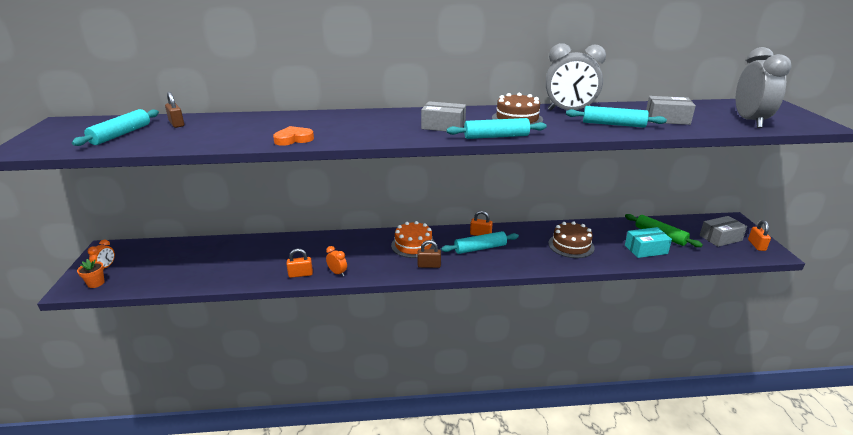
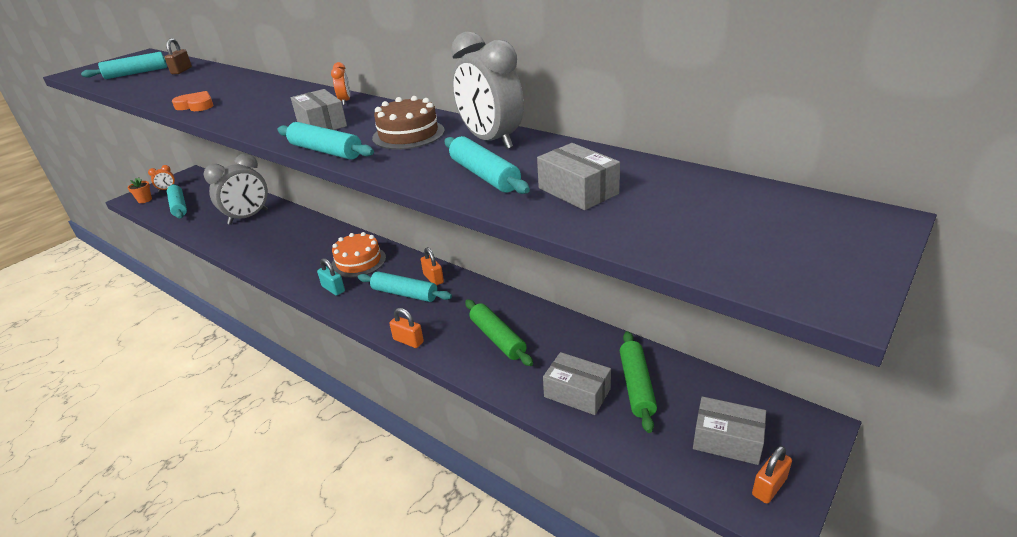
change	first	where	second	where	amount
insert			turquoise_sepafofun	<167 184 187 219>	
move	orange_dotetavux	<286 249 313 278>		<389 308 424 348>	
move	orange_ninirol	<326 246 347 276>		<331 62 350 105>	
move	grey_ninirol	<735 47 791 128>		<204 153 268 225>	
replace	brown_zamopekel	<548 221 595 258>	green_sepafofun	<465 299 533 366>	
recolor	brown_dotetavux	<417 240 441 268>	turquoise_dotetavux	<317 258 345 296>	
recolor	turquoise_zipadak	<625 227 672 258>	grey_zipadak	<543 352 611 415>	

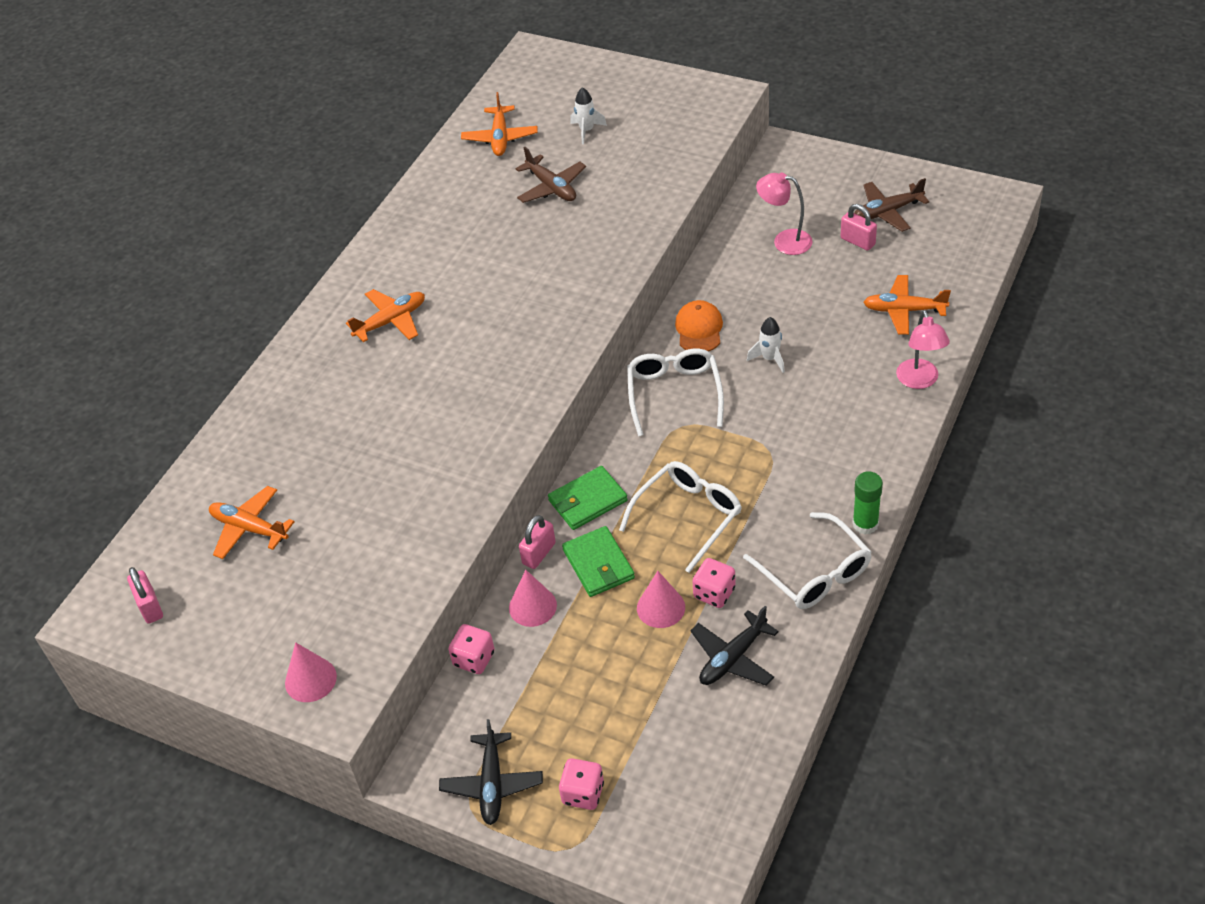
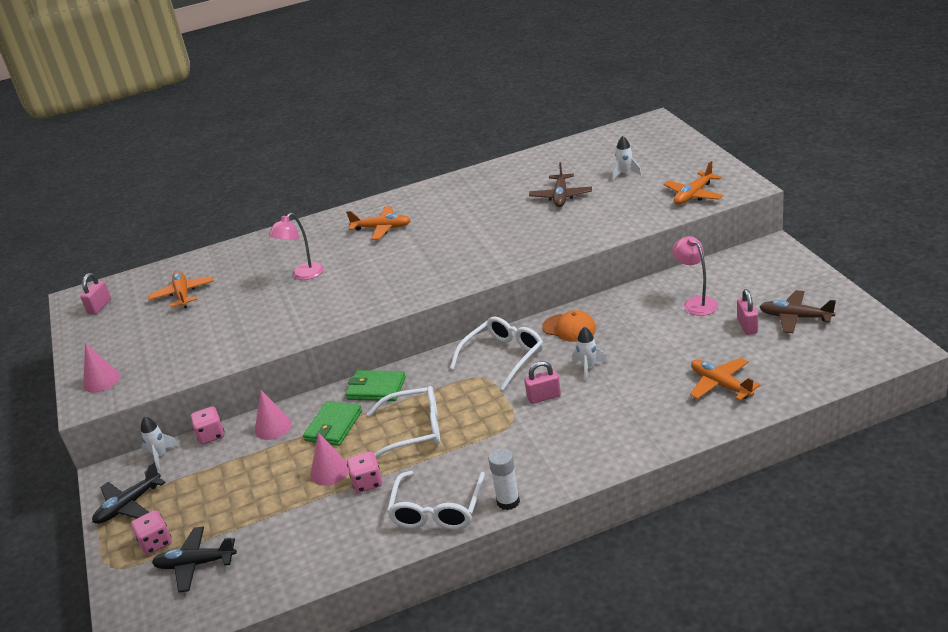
change	first	where	second	where	amount
insert			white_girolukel	<141 417 179 470>	
move	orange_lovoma	<461 92 538 156>		<663 161 723 205>	
move	pink_dotetavux	<519 515 556 569>		<524 361 561 404>	
move	black_lovoma	<690 606 779 686>		<152 526 237 593>	
move	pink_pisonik	<896 310 950 389>		<269 213 324 280>	
recolor	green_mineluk	<852 471 883 534>	white_mineluk	<488 448 520 510>	
rotate	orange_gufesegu	<675 300 723 352>		<542 310 596 342>	75 degrees clockwise

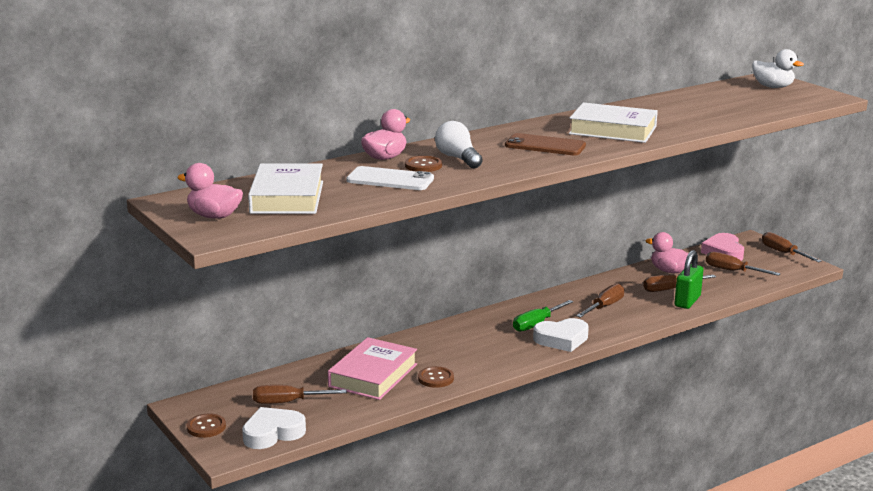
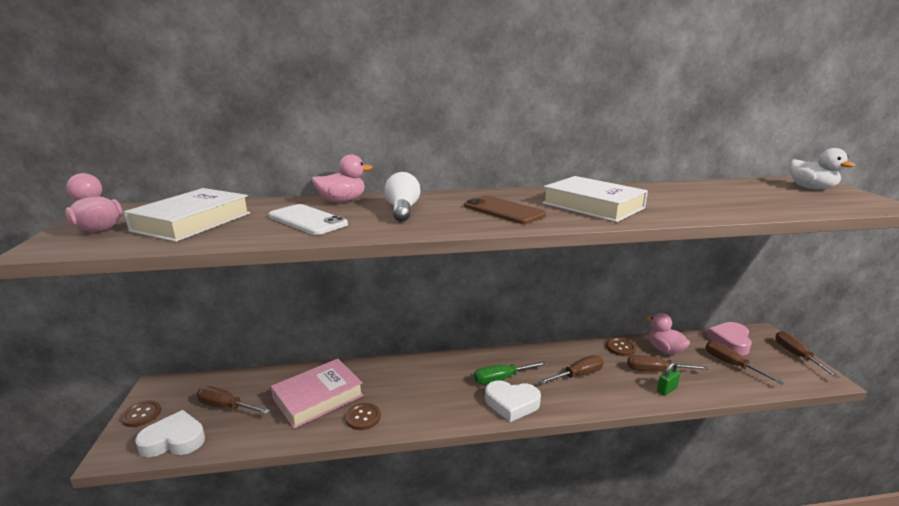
change	first	where	second	where	amount
move	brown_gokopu	<405 156 442 172>		<606 338 636 356>	
resize	green_dotetavux	<674 250 703 309>		<657 362 681 396>	x0.59

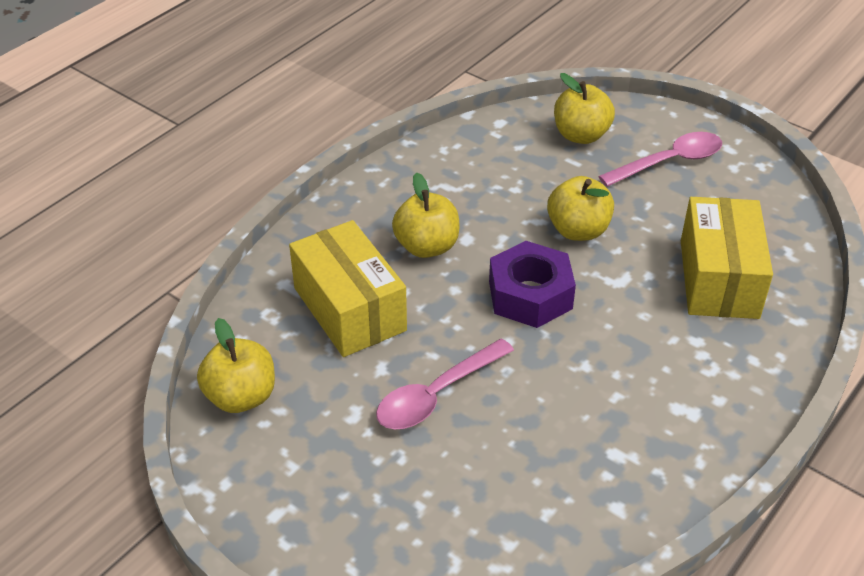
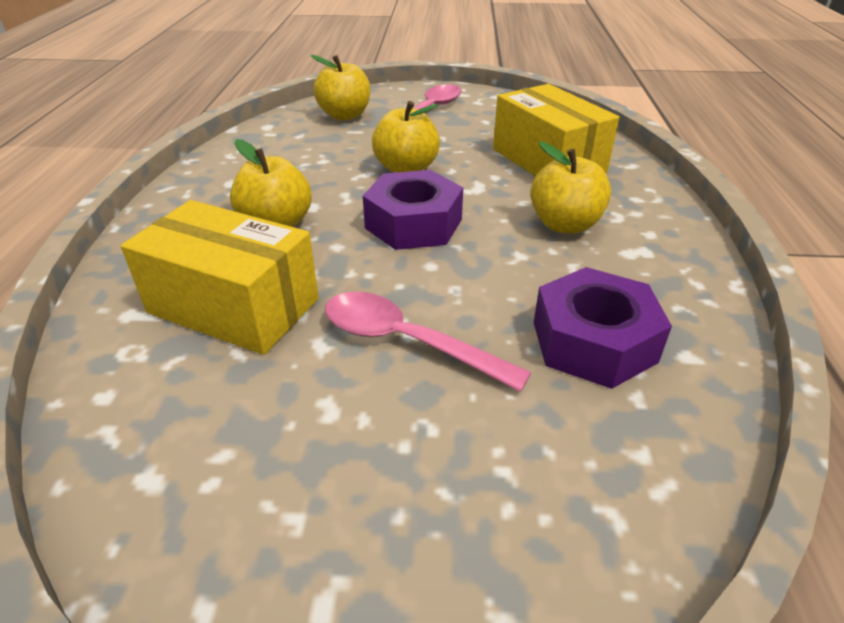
change	first	where	second	where	amount
insert			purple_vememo	<534 267 672 389>	
move	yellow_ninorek	<197 318 275 413>		<530 142 611 234>	
rotate	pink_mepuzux	<376 338 514 429>		<325 292 531 392>	105 degrees clockwise

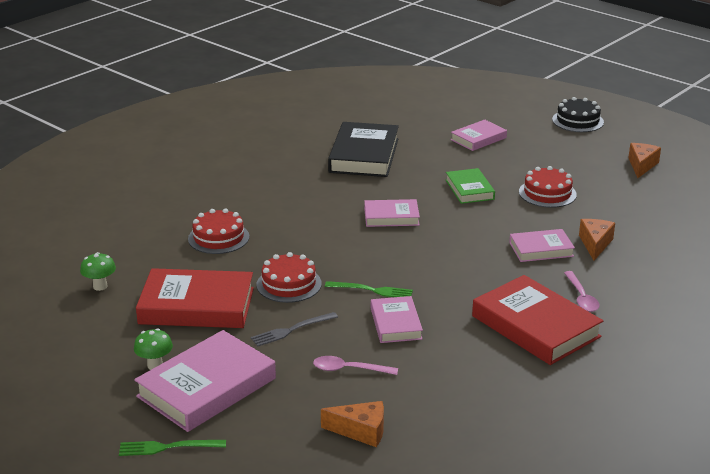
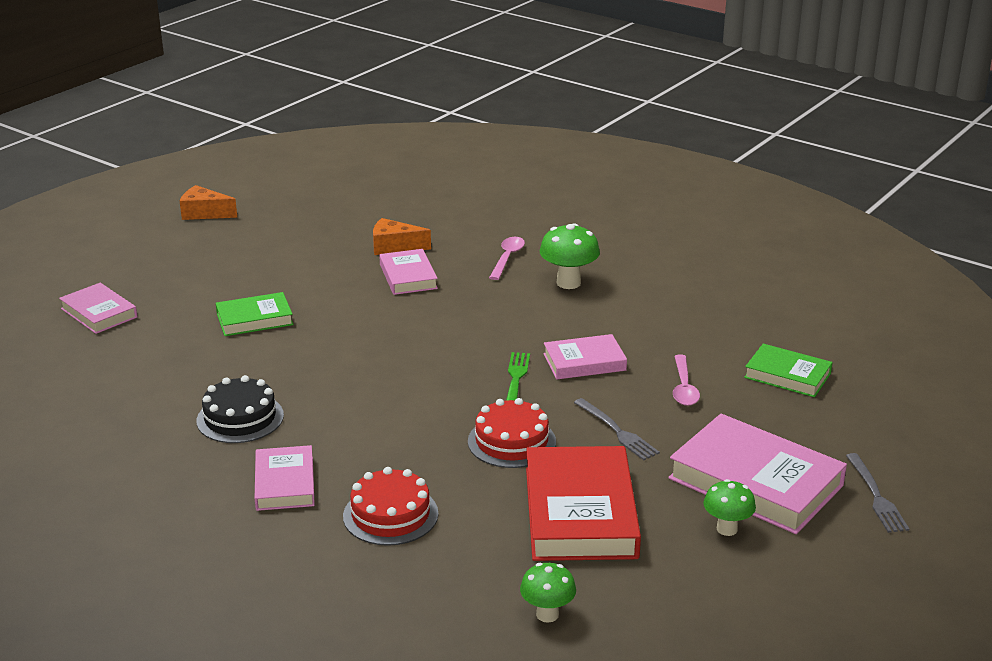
change	first	where	second	where	amount
delete	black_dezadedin	<328 122 399 177>			
delete	red_zamopekel	<519 166 577 208>			
move	pink_dezadedin	<364 199 420 227>		<255 445 315 511>	
move	black_zamopekel	<552 97 604 132>		<197 375 284 443>	
replace	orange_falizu	<321 401 384 447>	green_dezadedin	<744 344 833 397>	
replace	red_dezadedin	<472 275 603 365>	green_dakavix	<540 223 600 289>	
recolor	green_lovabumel	<119 440 226 456>	grey_lovabumel	<846 453 909 533>	
rotate	pink_mepuzux	<564 271 600 312>		<489 237 525 280>	60 degrees counterclockwise

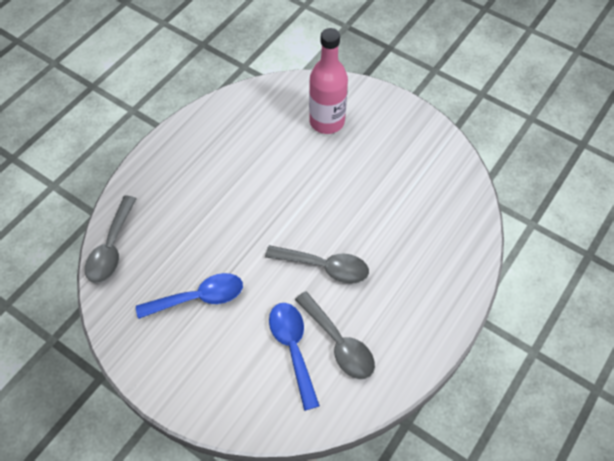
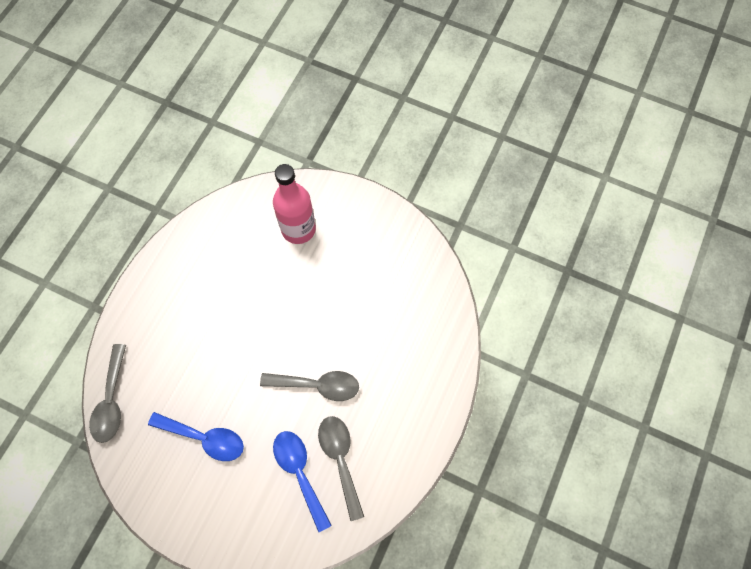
change	first	where	second	where	amount
rotate	blue_mepuzux	<136 273 243 319>		<148 412 244 461>	45 degrees clockwise
rotate	grey_mepuzux	<295 291 375 379>		<318 416 364 521>	150 degrees counterclockwise

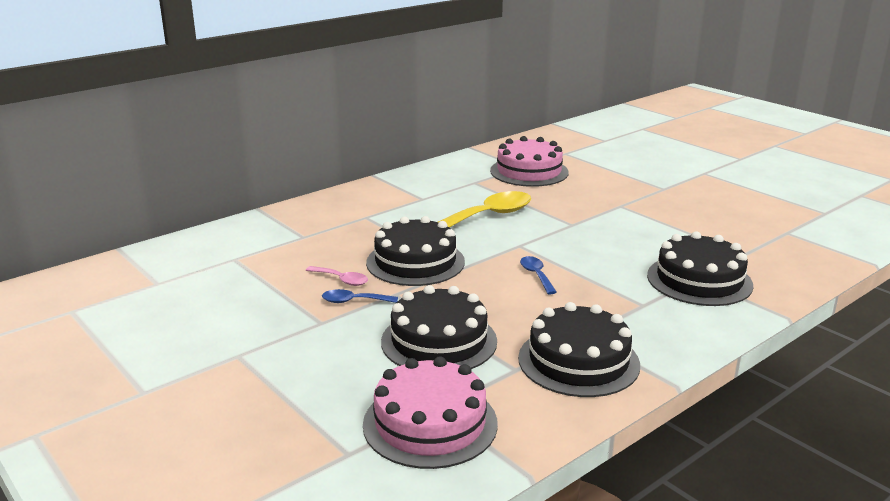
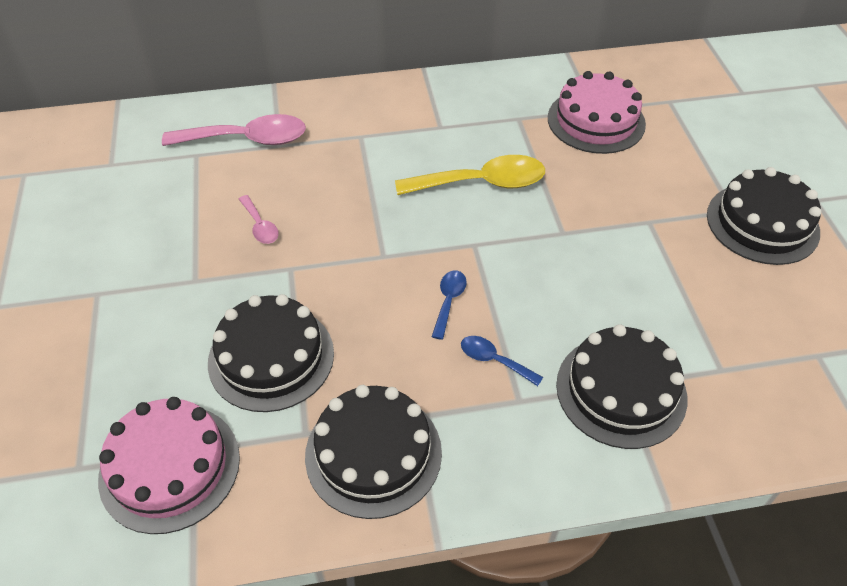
change	first	where	second	where	amount
insert			pink_mepuzux	<162 114 306 146>	
move	blue_mepuzux	<322 289 398 303>		<461 336 543 386>	
move	black_zamopekel	<366 216 465 286>		<707 167 821 265>	

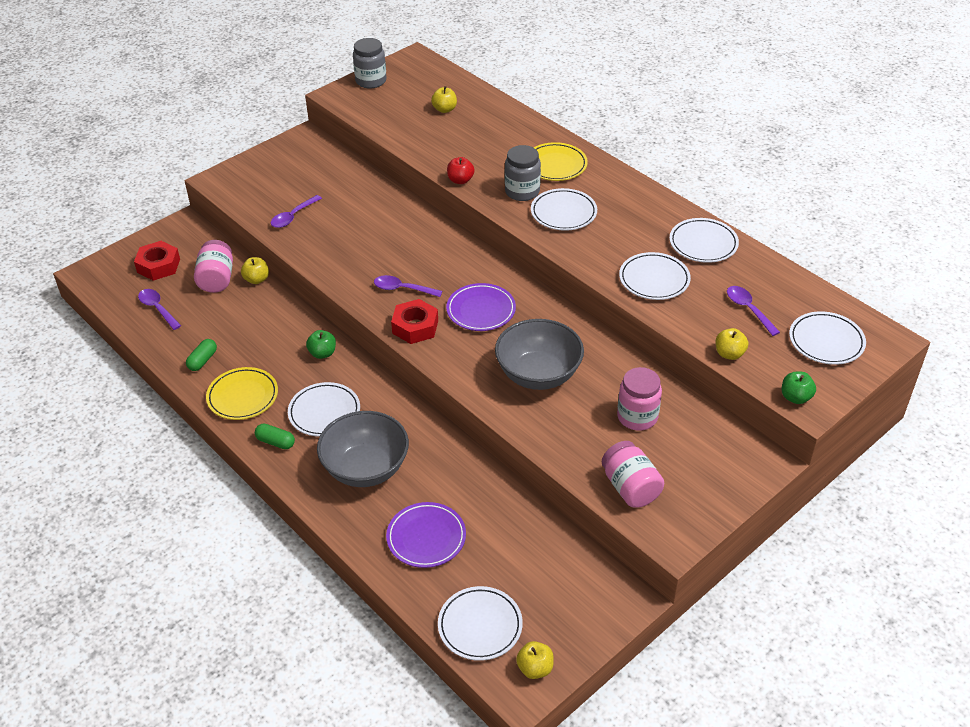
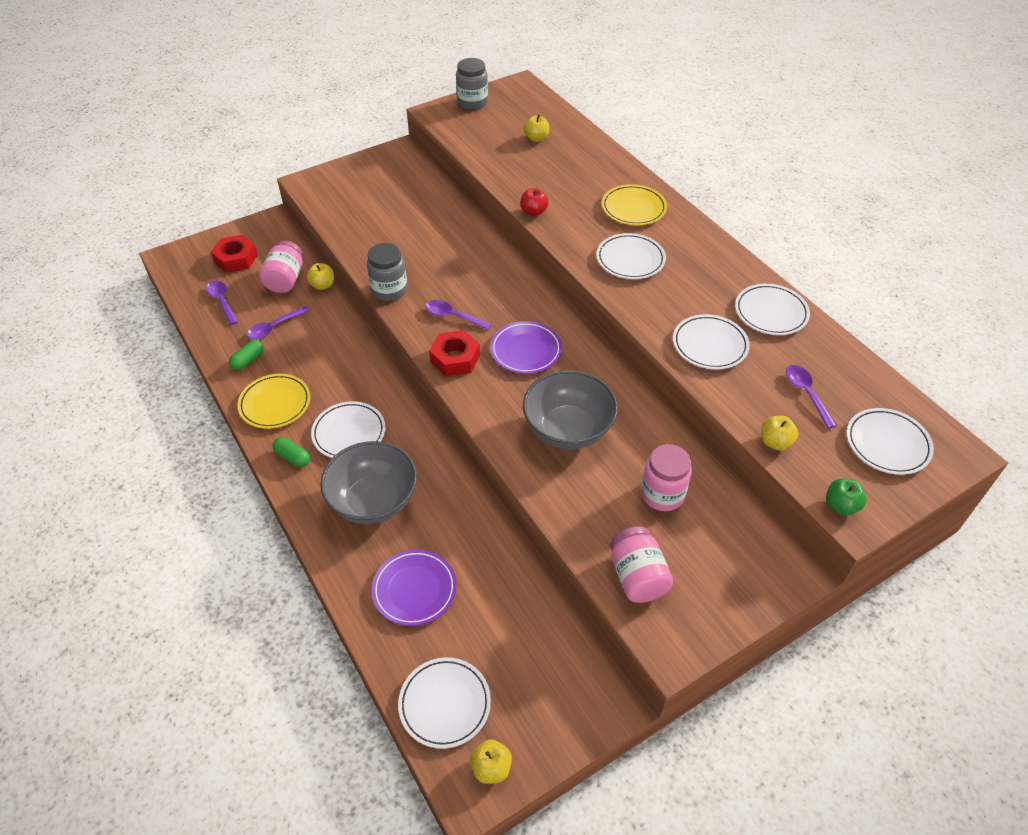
change	first	where	second	where	amount
delete	green_ninorek	<306 330 336 359>			
move	purple_mepuzux	<271 195 322 228>		<247 306 310 339>	
move	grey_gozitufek	<505 145 541 201>		<367 243 407 301>	

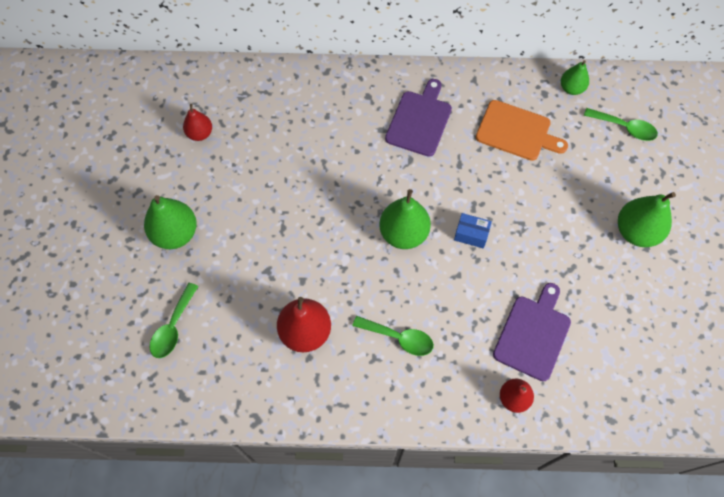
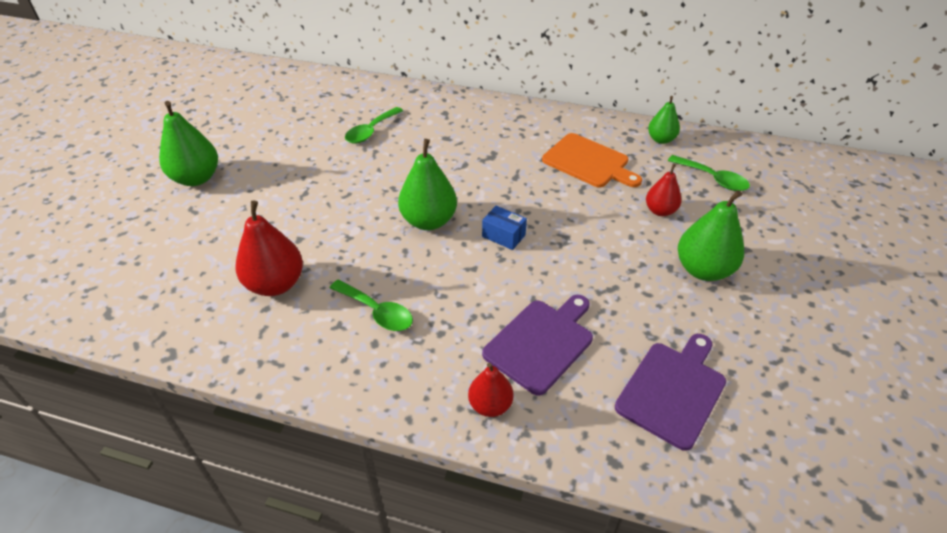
change	first	where	second	where	amount
move	green_mepuzux	<150 283 199 358>		<345 107 403 143>	
move	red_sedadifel	<183 104 212 141>		<646 164 682 216>	
move	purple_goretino	<385 79 452 157>		<615 334 726 451>	

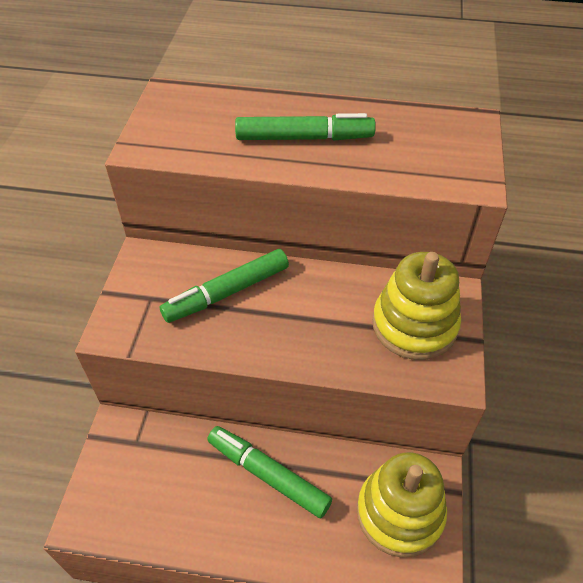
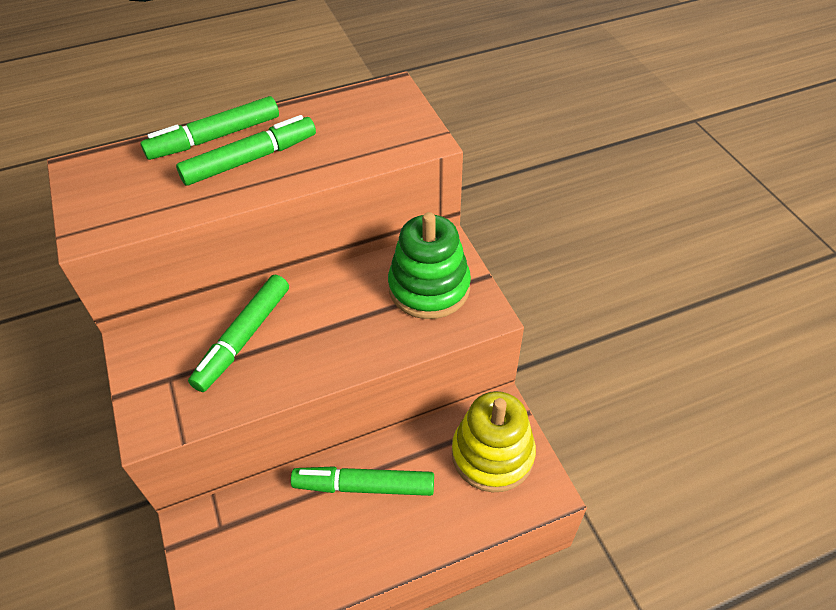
change	first	where	second	where	amount
insert			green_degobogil	<140 96 279 160>	
recolor	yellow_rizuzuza	<372 252 461 360>	green_rizuzuza	<388 212 471 319>	

